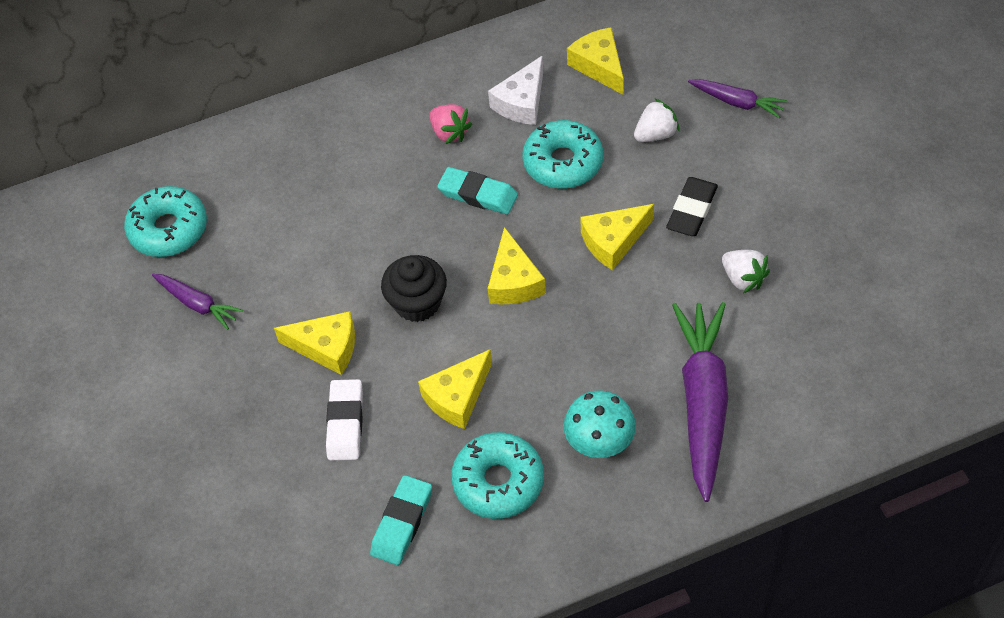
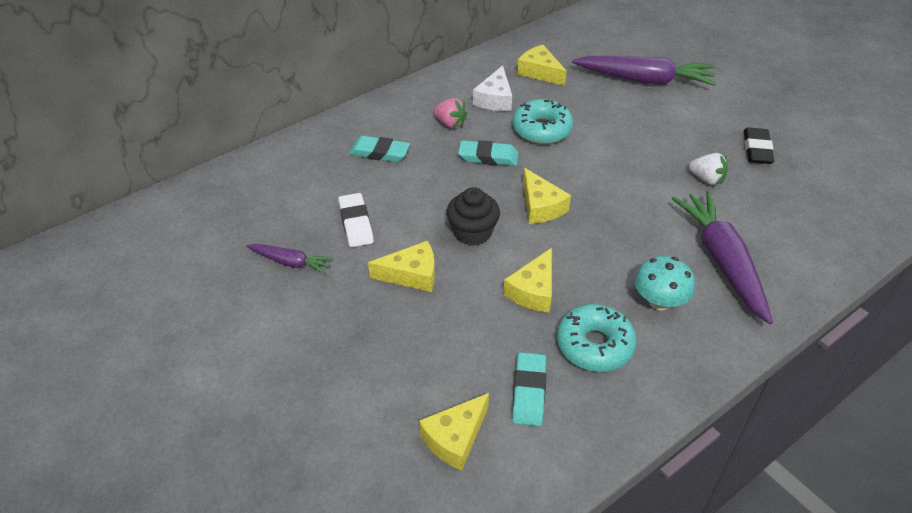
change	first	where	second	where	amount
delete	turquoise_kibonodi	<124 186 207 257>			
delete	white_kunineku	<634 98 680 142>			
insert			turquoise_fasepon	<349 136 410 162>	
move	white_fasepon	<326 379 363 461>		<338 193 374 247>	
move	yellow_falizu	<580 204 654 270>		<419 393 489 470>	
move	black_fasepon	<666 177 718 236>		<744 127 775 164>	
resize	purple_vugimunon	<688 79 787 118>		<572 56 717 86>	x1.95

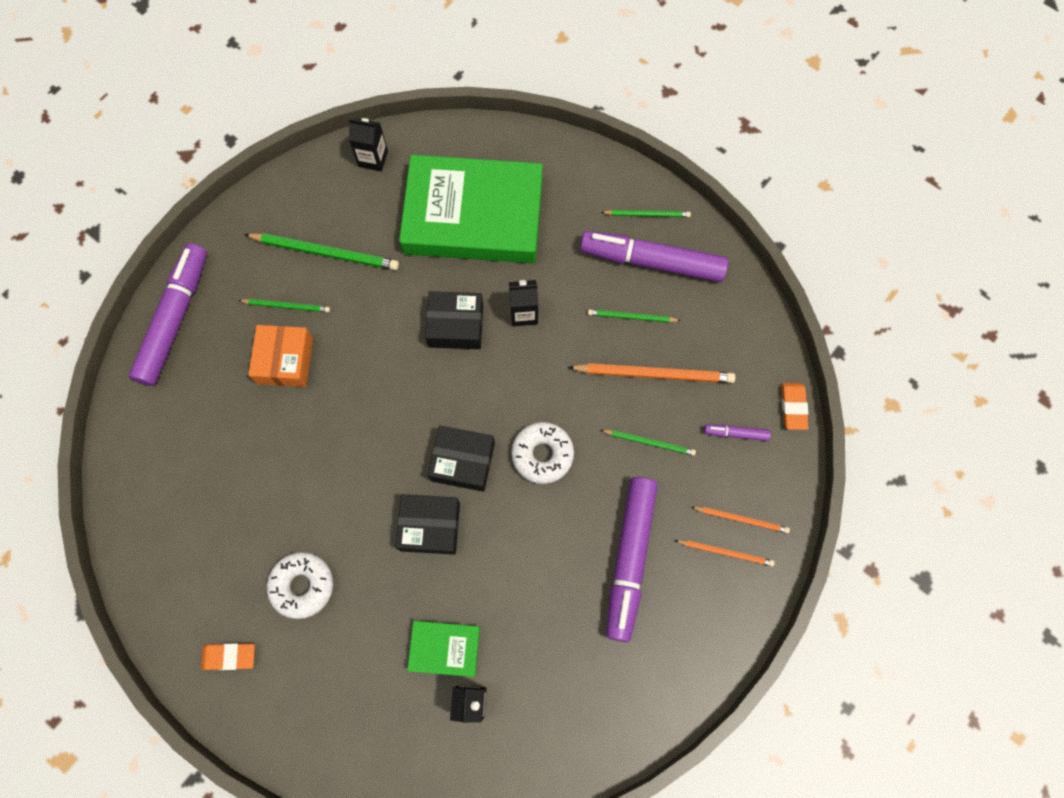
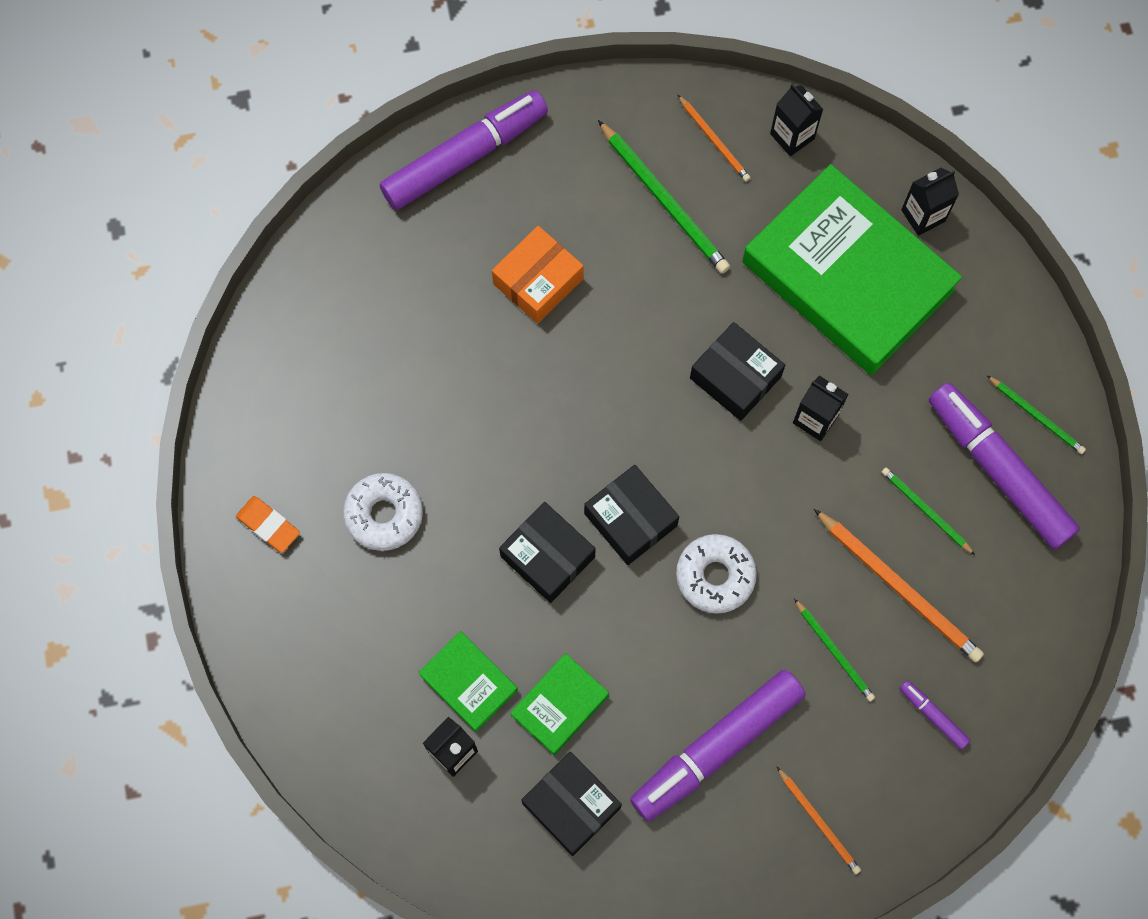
change	first	where	second	where	amount
delete	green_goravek	<238 299 330 312>			
delete	orange_fasepon	<781 383 809 430>			
insert			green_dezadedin	<510 653 609 755>	
insert			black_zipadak	<521 752 622 856>	
insert			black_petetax	<901 168 959 236>	
move	orange_goravek	<691 507 790 533>		<678 95 751 182>	

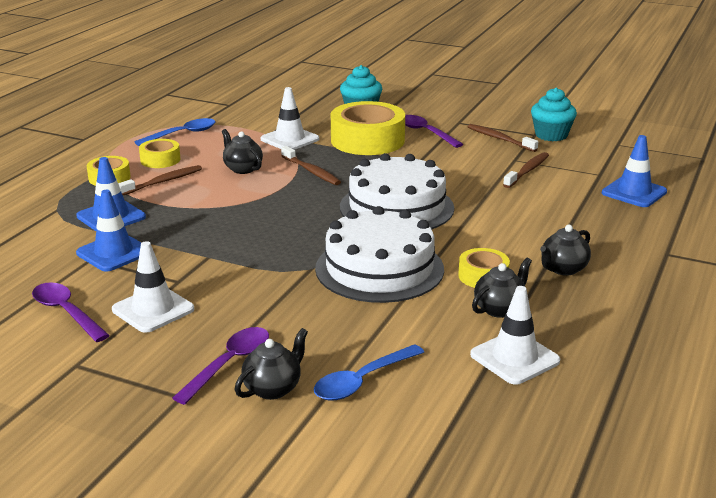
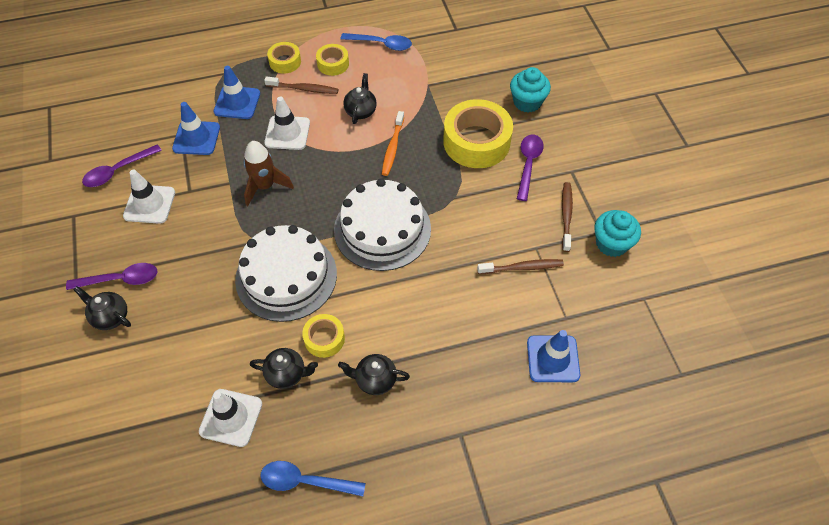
change	first	where	second	where	amount
insert			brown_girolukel	<244 141 294 206>	
move	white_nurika	<261 87 319 150>		<264 97 310 150>	
move	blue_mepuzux	<314 344 424 401>		<261 461 366 497>	
recolor	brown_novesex	<281 146 341 185>	orange_novesex	<382 111 404 176>	
rotate	purple_mepuzux	<32 282 110 342>		<82 144 162 187>	135 degrees counterclockwise
rotate	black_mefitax	<235 328 308 400>		<73 286 131 330>	150 degrees counterclockwise

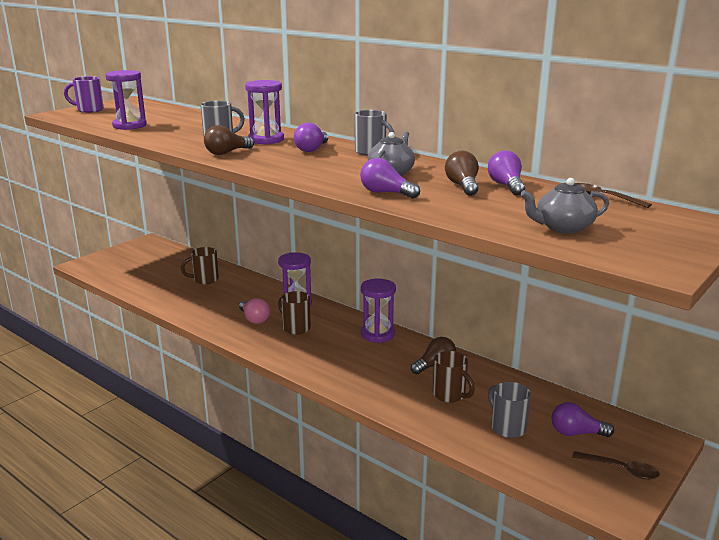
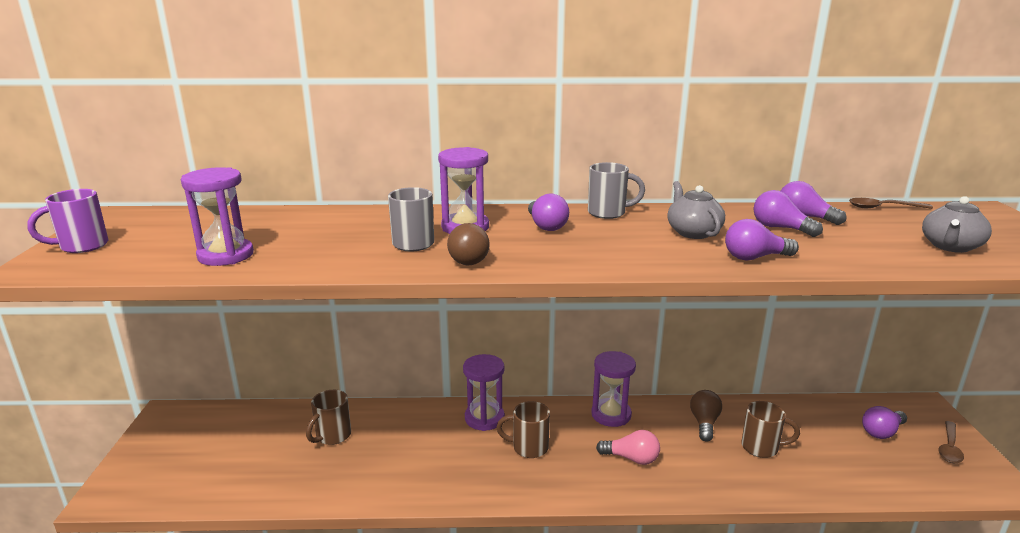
change	first	where	second	where	amount
delete	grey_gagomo	<488 382 531 438>			
move	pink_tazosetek	<239 298 270 324>		<596 430 660 465>	
recolor	brown_tazosetek	<445 150 478 196>	purple_tazosetek	<754 190 823 237>	
rotate	brown_mepuzux	<572 451 660 479>		<938 421 964 463>	135 degrees clockwise

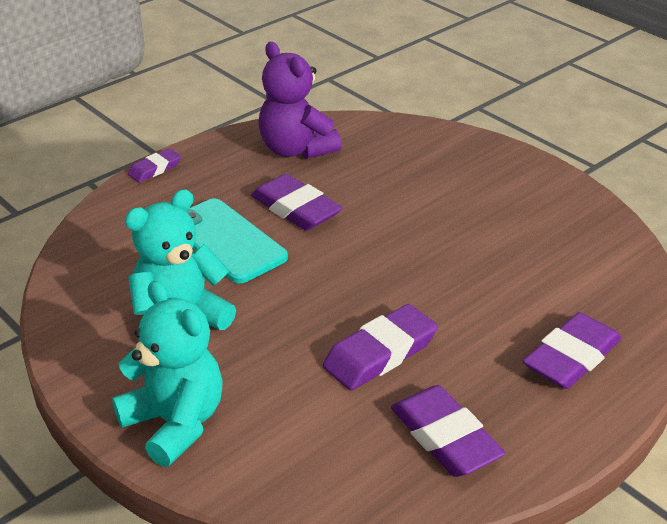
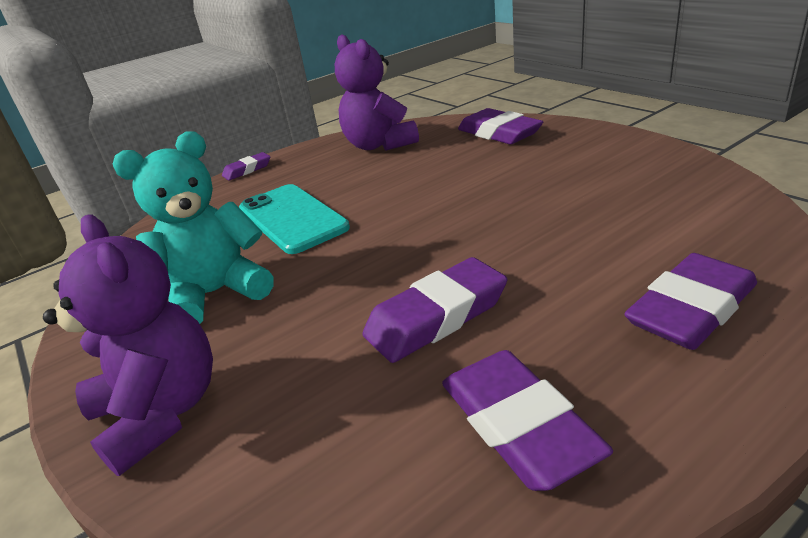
change	first	where	second	where	amount
move	purple_fasepon	<251 174 342 231>		<458 108 543 144>	
recolor	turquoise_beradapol	<112 281 223 467>	purple_beradapol	<43 215 213 476>	

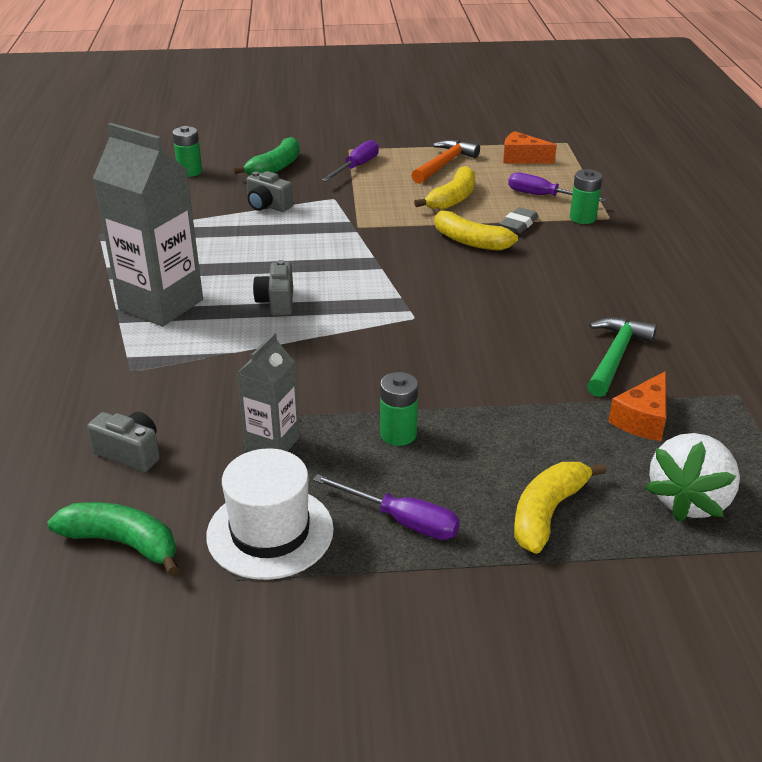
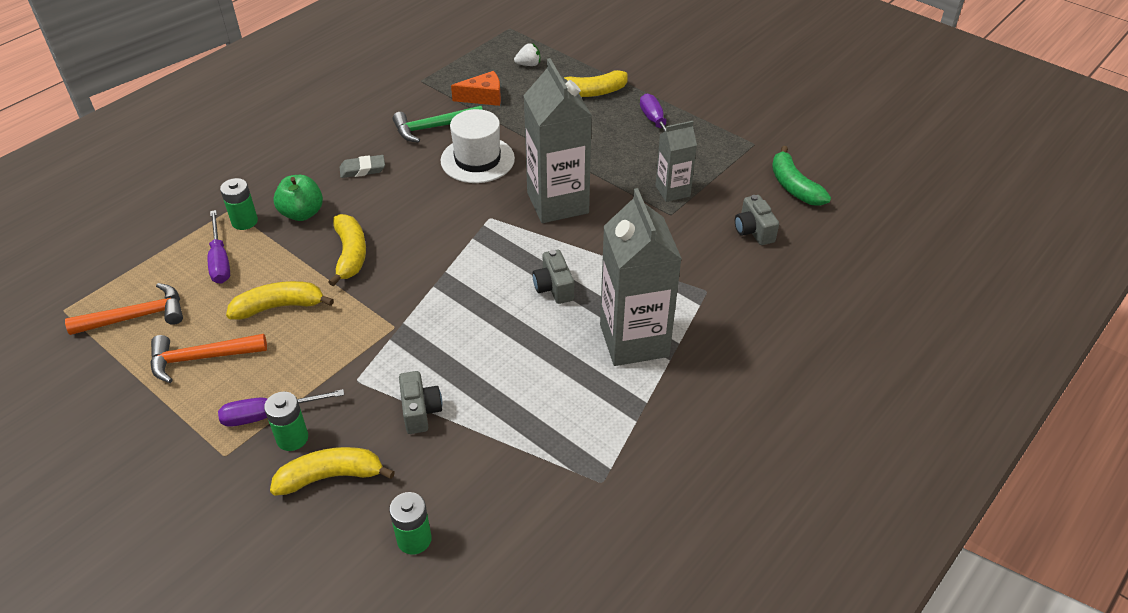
change	first	where	second	where	amount
insert			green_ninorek	<273 175 323 221>	
insert			grey_petetax	<523 58 592 223>	
move	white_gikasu	<206 448 334 580>		<441 109 515 183>	
move	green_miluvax	<380 372 418 446>		<264 392 308 451>	
move	grey_fasepon	<500 207 539 234>		<340 155 385 178>	
replace	orange_falizu	<503 131 557 164>	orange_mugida	<65 283 183 335>	
recolor	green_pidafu	<234 137 300 175>	yellow_pidafu	<270 447 395 496>	
rotate	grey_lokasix	<253 260 293 316>		<532 250 574 304>	120 degrees clockwise
resize	white_kunineku	<645 433 740 522>		<514 43 540 66>	x0.49

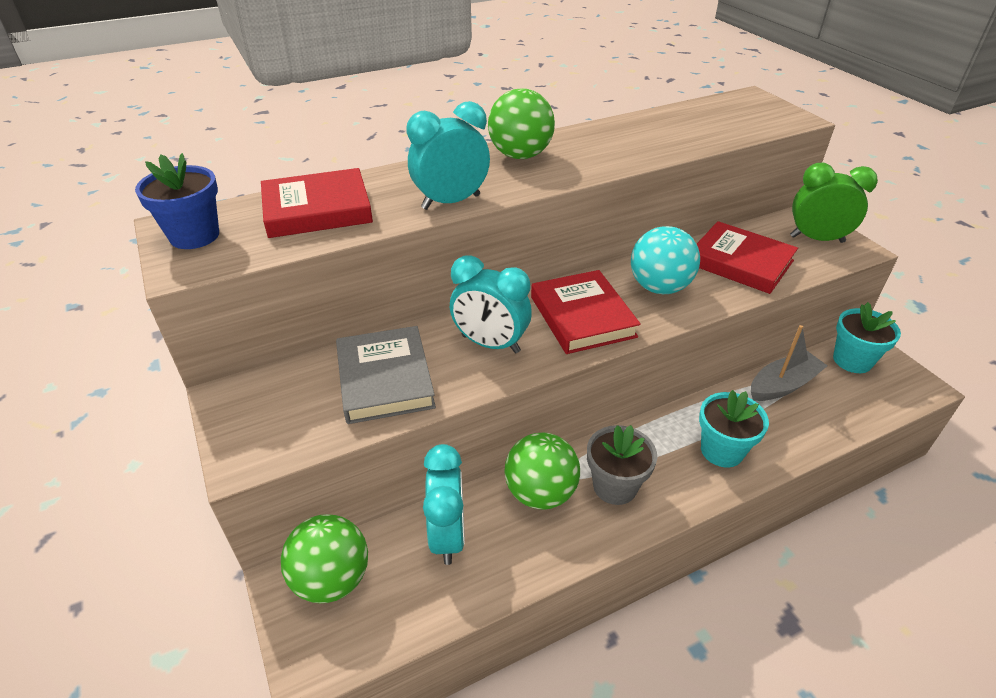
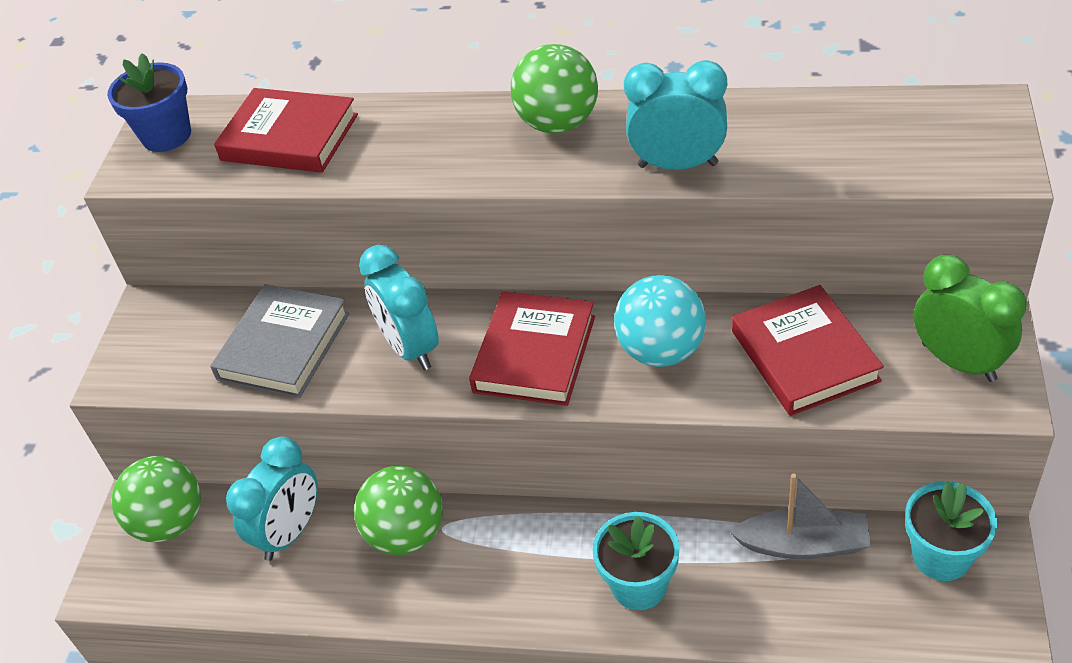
change	first	where	second	where	amount
delete	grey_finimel	<587 425 657 505>			
move	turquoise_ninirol	<407 101 490 210>		<624 60 727 170>	

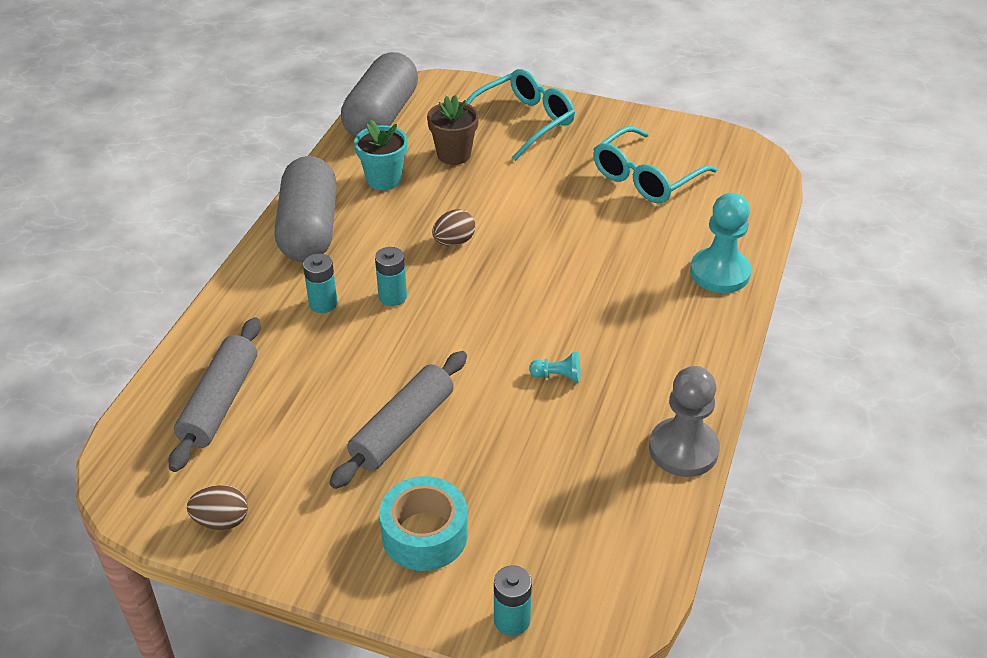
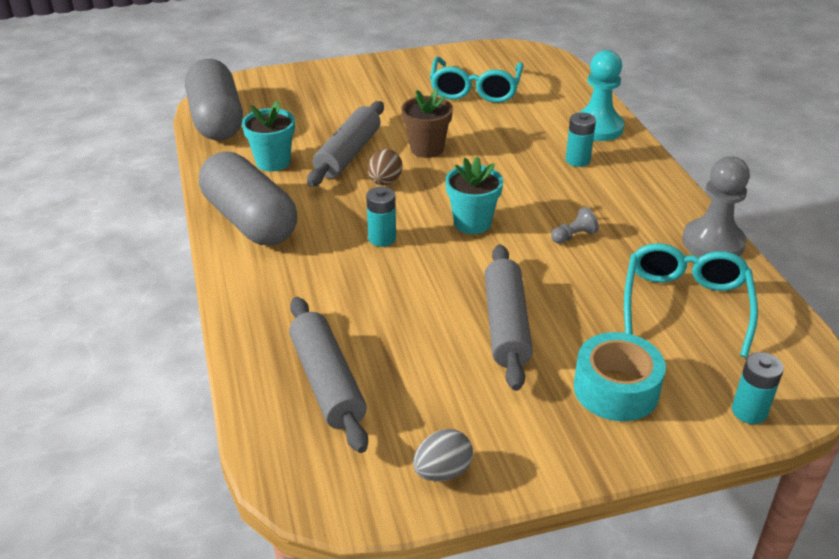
change	first	where	second	where	amount
insert			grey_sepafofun	<307 101 384 187>	
insert			turquoise_finimel	<445 156 503 234>	
move	turquoise_miluvax	<303 254 338 313>		<565 112 596 167>	
move	brown_finimel	<427 95 479 165>		<401 88 453 158>	
move	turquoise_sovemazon	<465 69 575 161>		<624 243 758 358>	
recolor	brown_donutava	<187 485 248 530>	grey_donutava	<413 429 473 481>	
recolor	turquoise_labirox	<529 352 580 383>	grey_labirox	<551 207 599 244>	

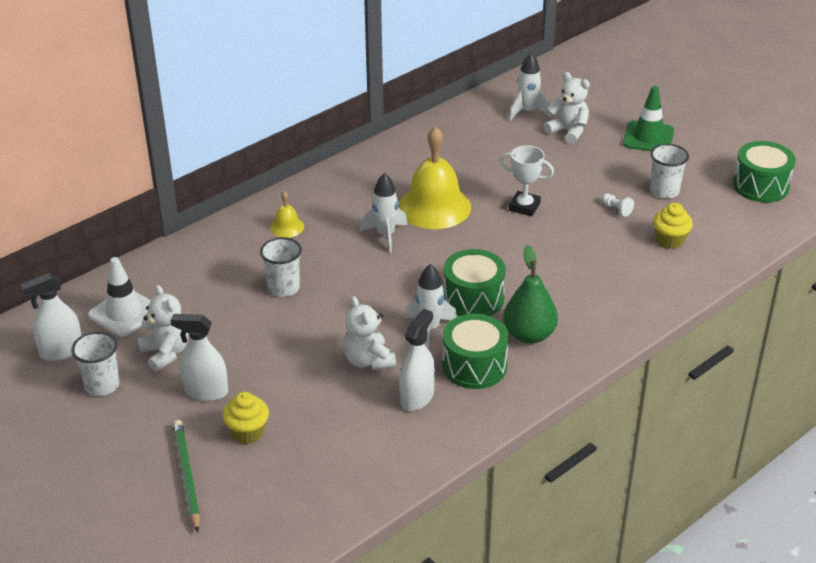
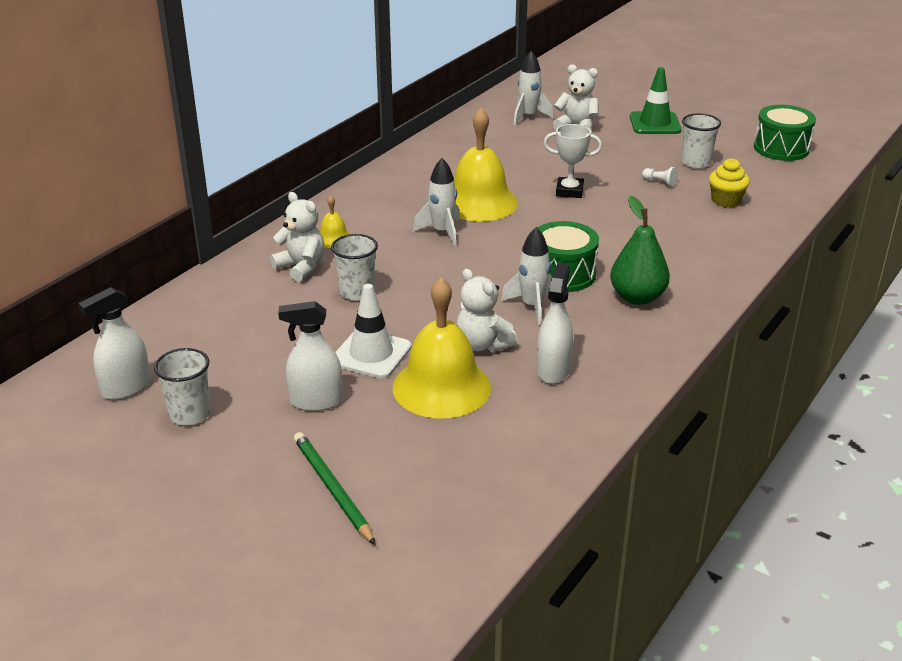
change	first	where	second	where	amount
delete	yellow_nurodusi	<223 392 269 444>			
delete	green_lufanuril	<442 314 509 389>			
insert			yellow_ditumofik	<393 277 491 418>	
move	white_nurika	<88 257 151 337>		<335 284 412 379>	
move	white_beradapol	<138 285 188 372>		<270 192 324 282>	

